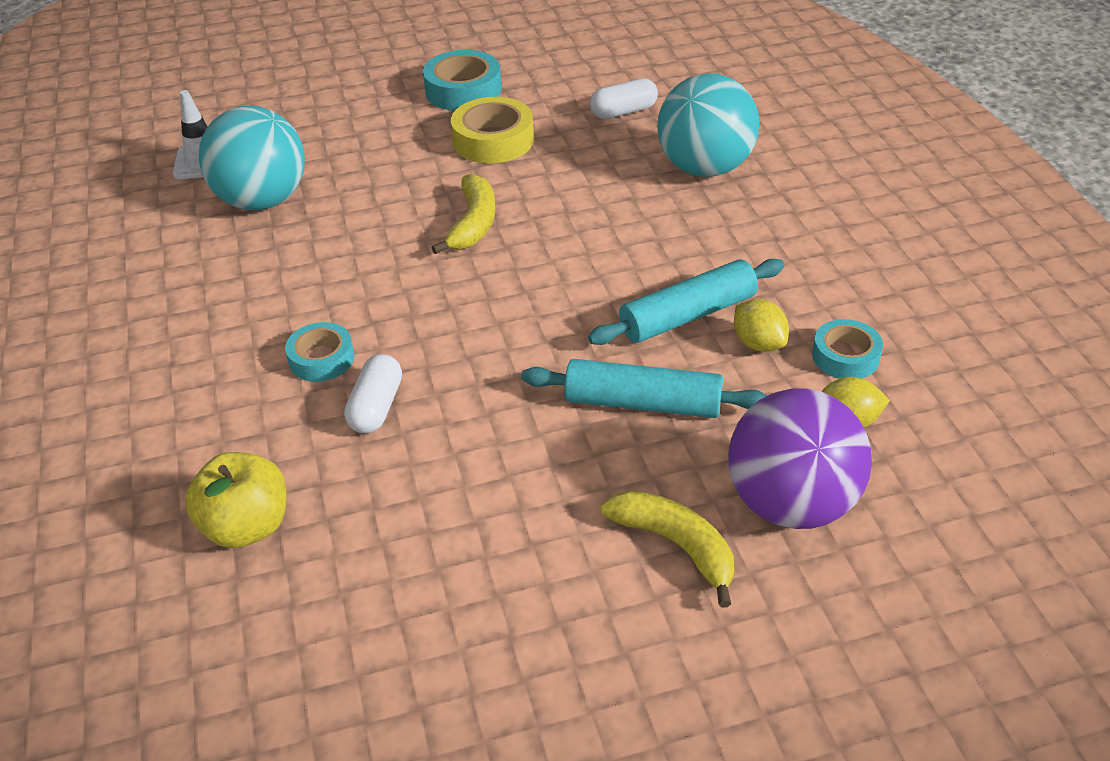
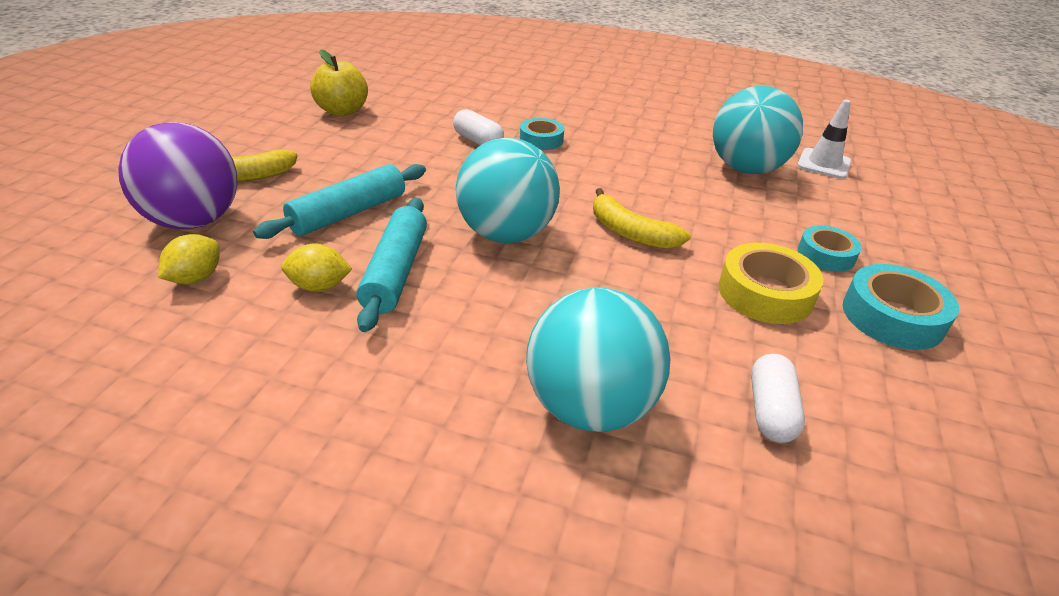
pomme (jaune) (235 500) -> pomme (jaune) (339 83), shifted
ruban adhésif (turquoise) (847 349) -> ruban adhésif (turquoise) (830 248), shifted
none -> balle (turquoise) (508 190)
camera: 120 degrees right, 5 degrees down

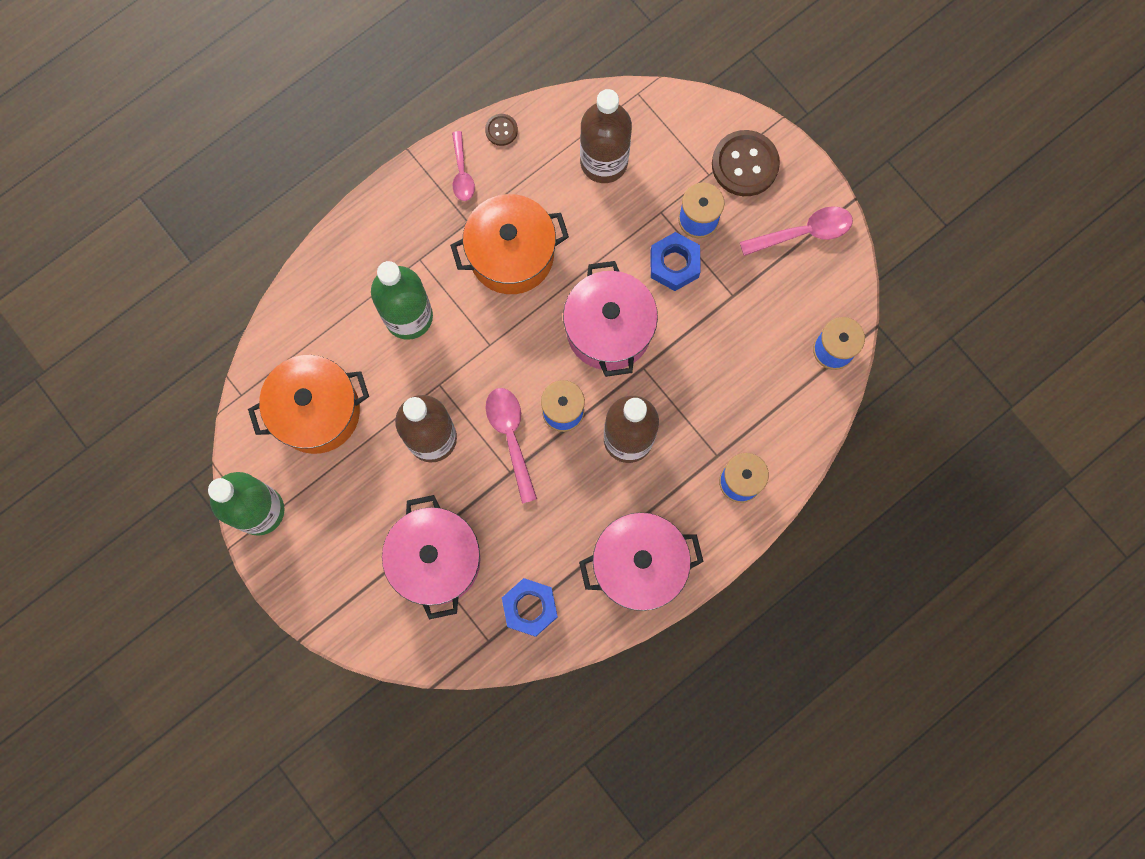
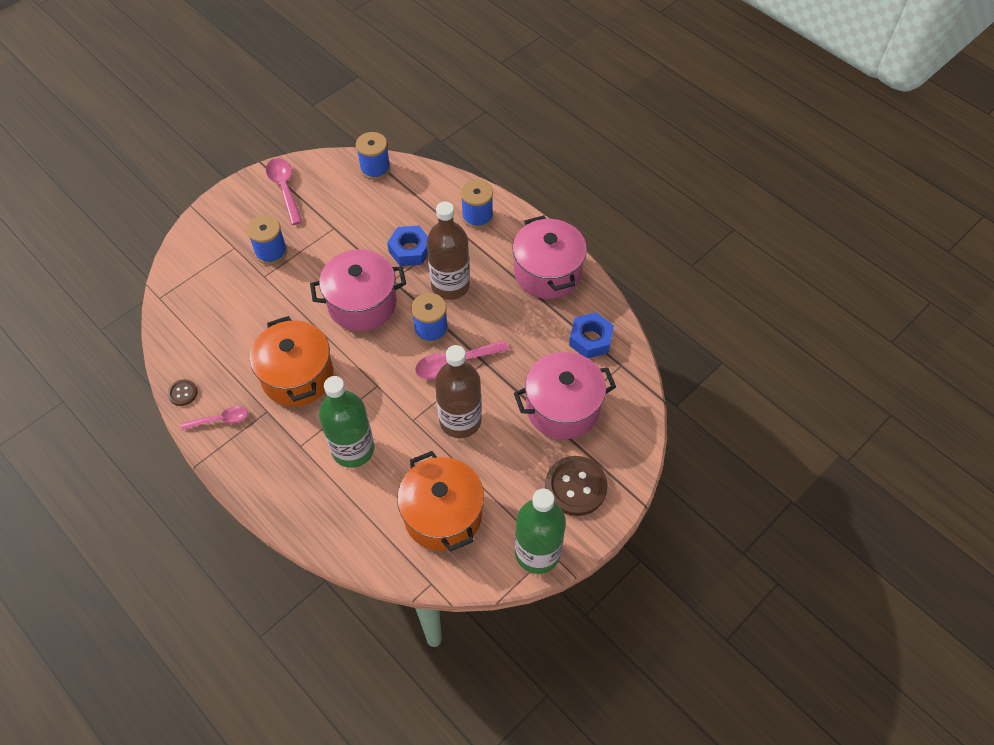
bouteille (marron) (606 136) -> none
écrou (bleu) (675 261) -> écrou (bleu) (407 246), shifted
bouton (marron) (746 163) -> bouton (marron) (576 486), shifted
camera: 95 degrees left, 20 degrees down

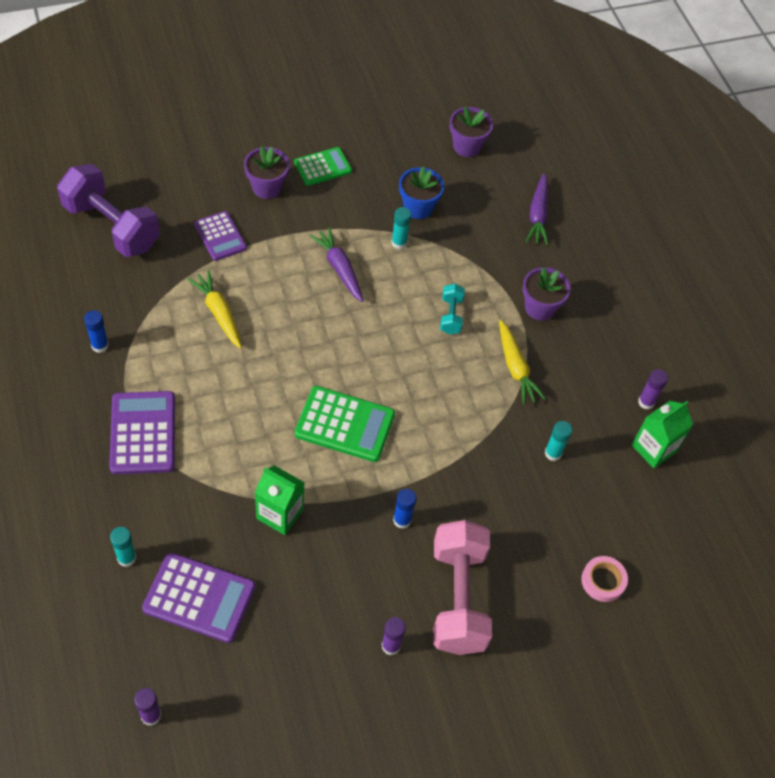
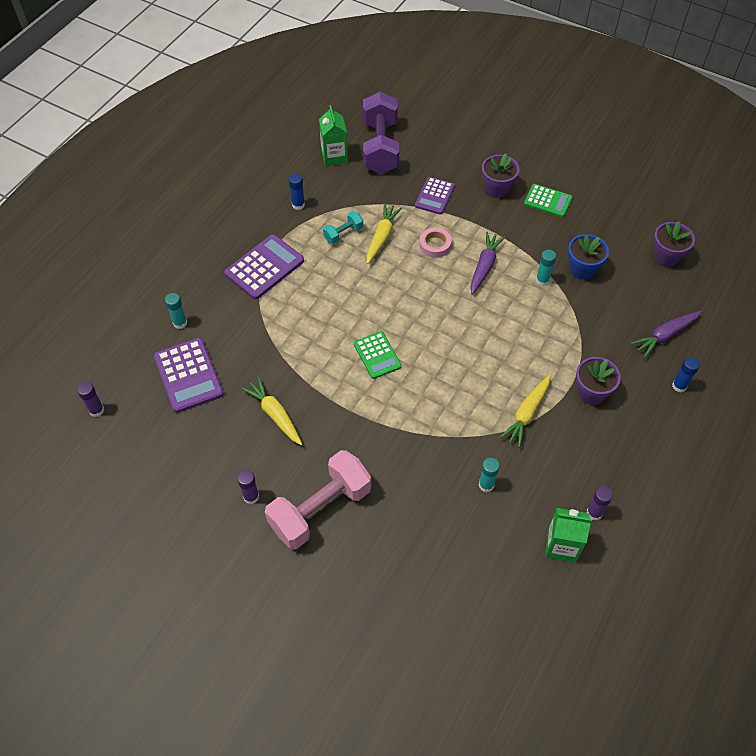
brique de lait (vert) (280 500) -> brique de lait (vert) (333 135), shifted
calculatrice (vert) (345 424) -> calculatrice (vert) (378 355), x0.65
bâton de colle (bleu) (405 509) -> bâton de colle (bleu) (686 374), shifted
haltère (turquoise) (452 309) -> haltère (turquoise) (343 227), shifted
ruban adhésif (rose) (604 579) -> ruban adhésif (rose) (435 242), shifted
none -> carotte (jaune) (271 411)
camera: 55 degrees right, 0 degrees up

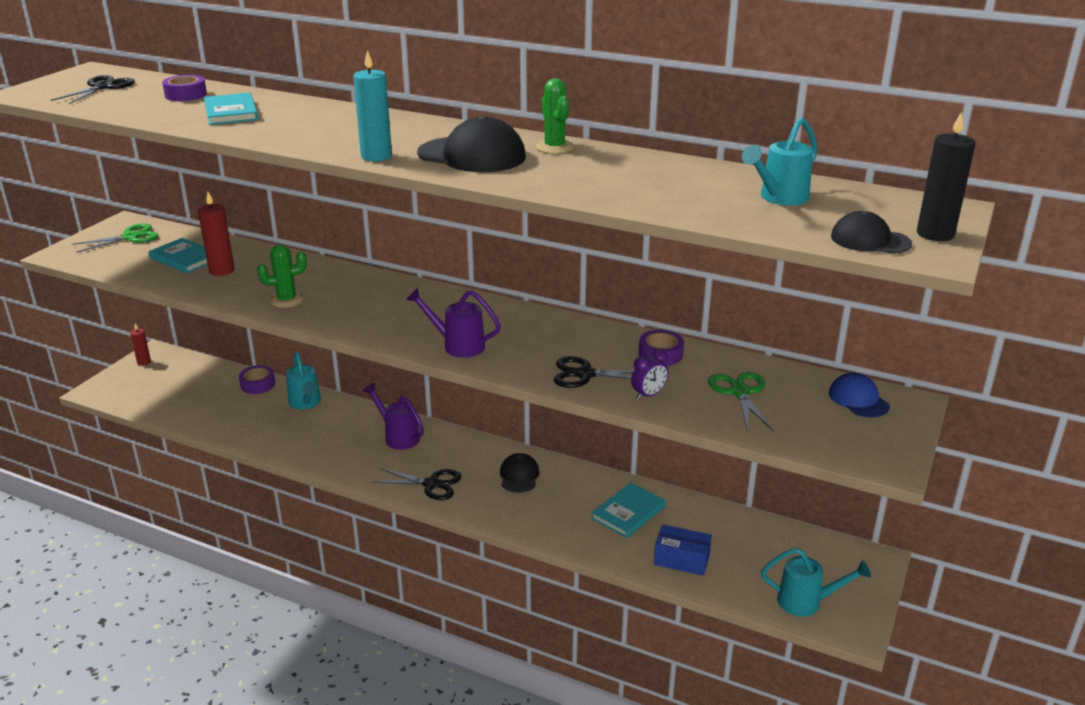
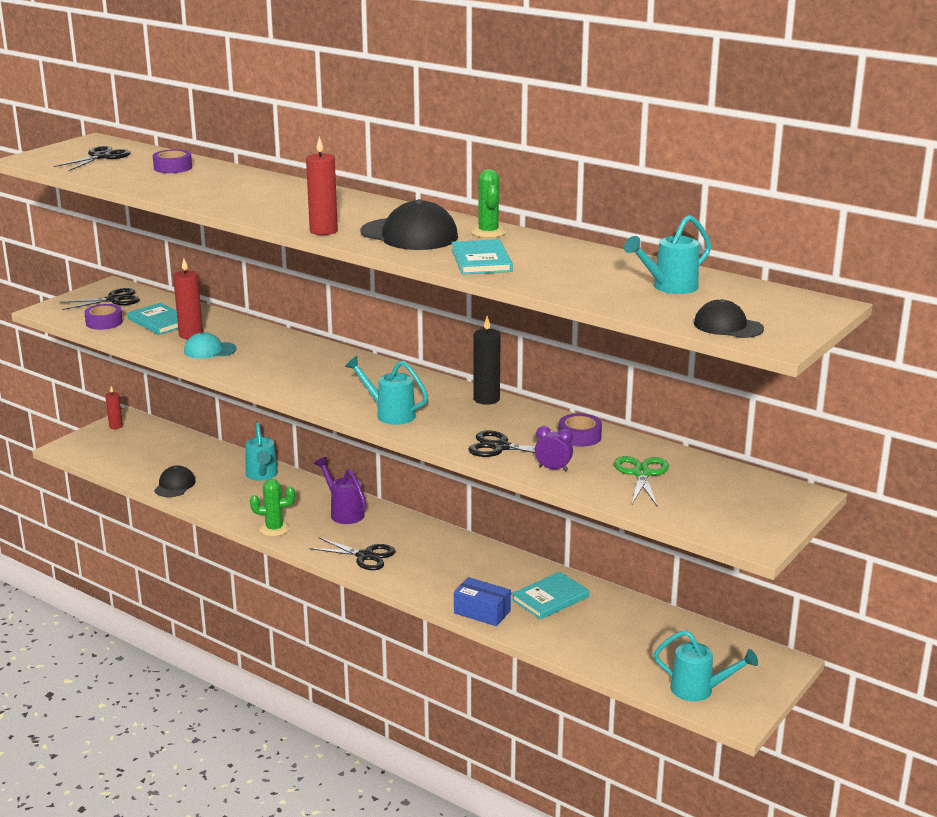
ciseaux (vert) (115 238) -> ciseaux (noir) (99 299)
livre (turquoise) (231 109) -> livre (turquoise) (482 257), shifted
ruban adhésif (violet) (257 379) -> ruban adhésif (violet) (103 317), shifted
cactus (vert) (282 276) -> cactus (vert) (272 507), shifted
bougie (turquoise) (372 106) -> bougie (rouge) (322 185)
arrosoir (violet) (453 323) -> arrosoir (turquoise) (386 390)
casquette (noir) (520 473) -> casquette (noir) (175 481), shifted
réveil (violet) (650 374) -> réveil (violet) (554 448), 135 degrees counterclockwise
boîte (bleu) (683 550) -> boîte (bleu) (482 601), shifted
casquette (bleu) (859 395) -> none
bougie (noir) (946 176) -> bougie (noir) (487 360), shifted
none -> casquette (turquoise) (210 345)
camera: 10 degrees right, 5 degrees down

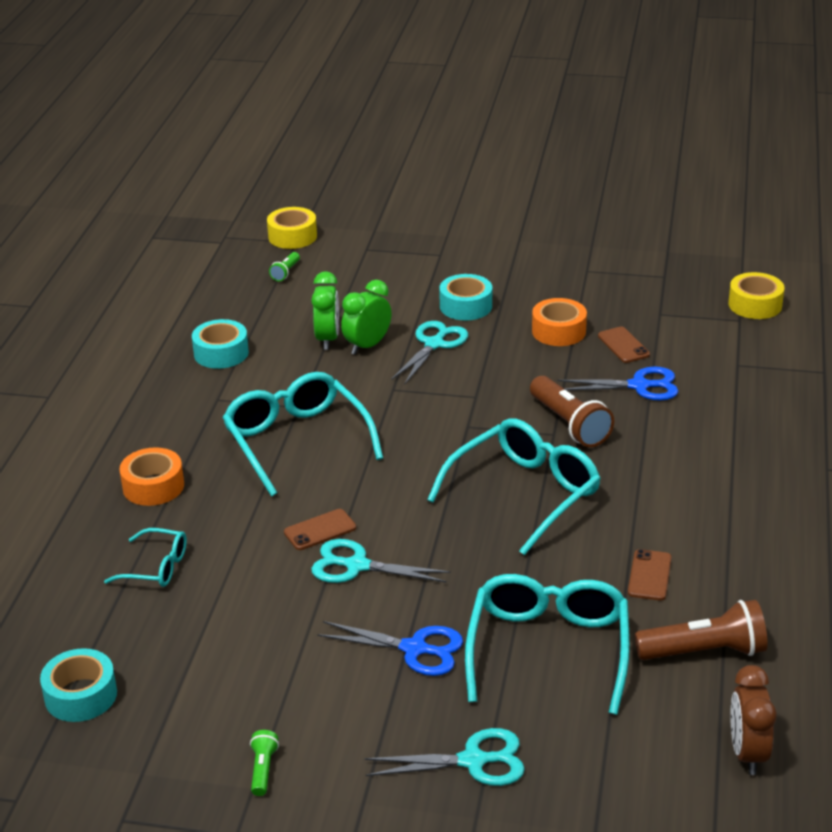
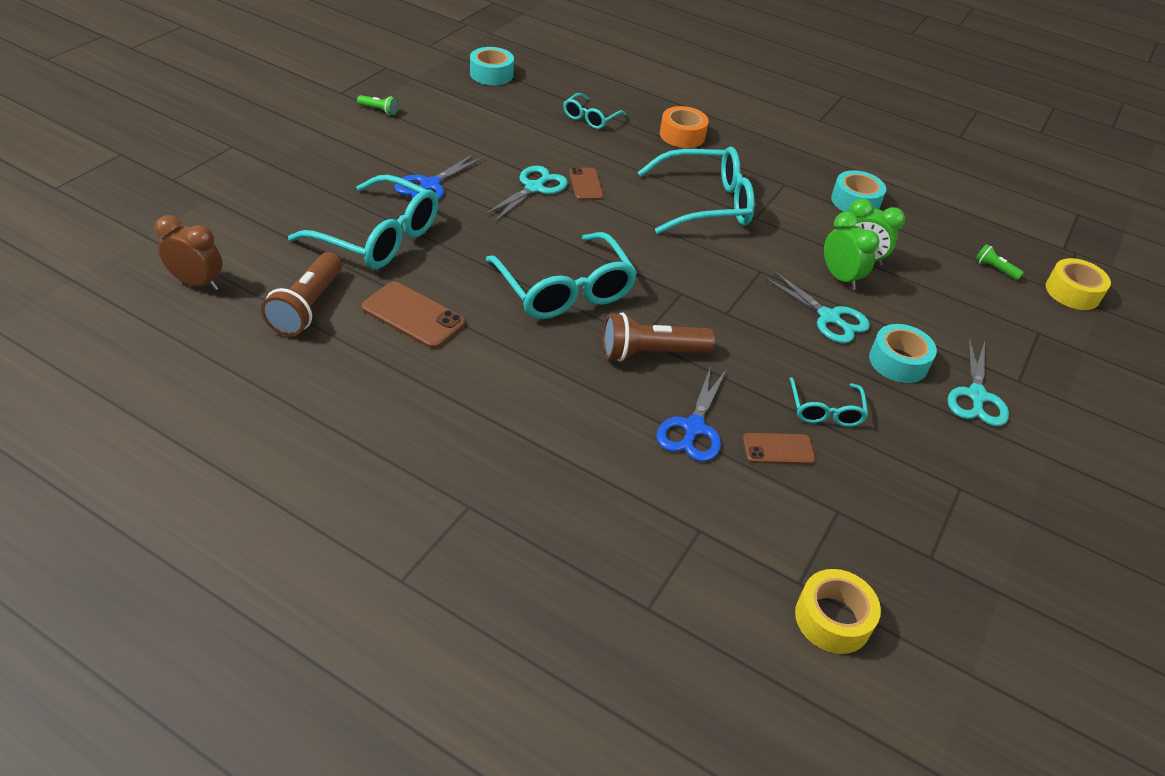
ciseaux (turquoise) (444 757) -> ciseaux (turquoise) (978 382), shifted
ruban adhésif (orange) (559 322) -> lunettes (turquoise) (829 402)
téléphone (marron) (650 575) -> téléphone (marron) (413 315), x1.56
camera: 105 degrees right, 10 degrees up

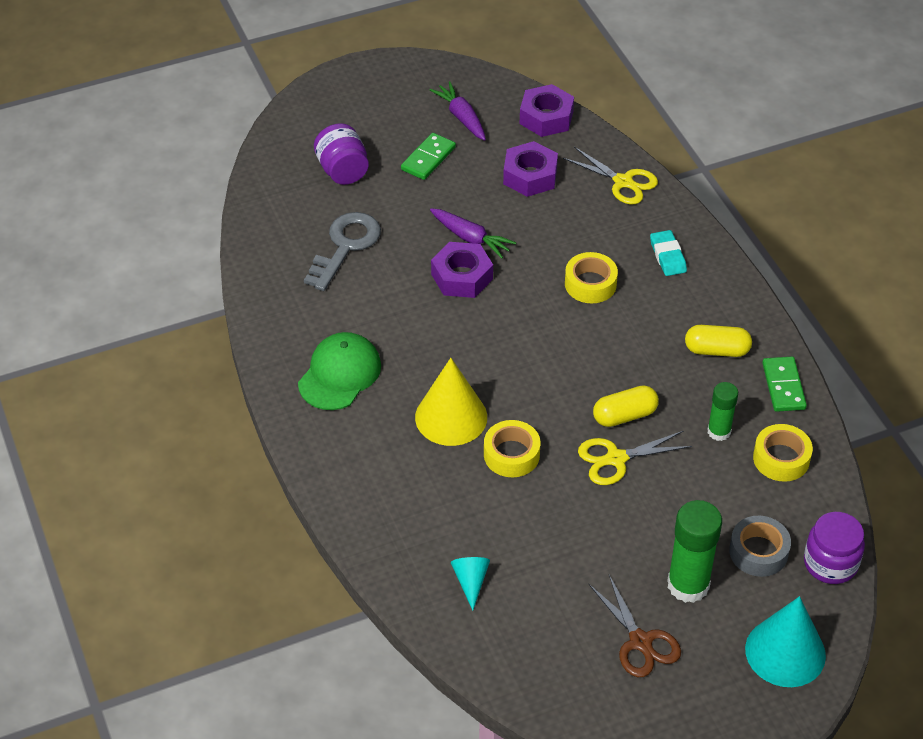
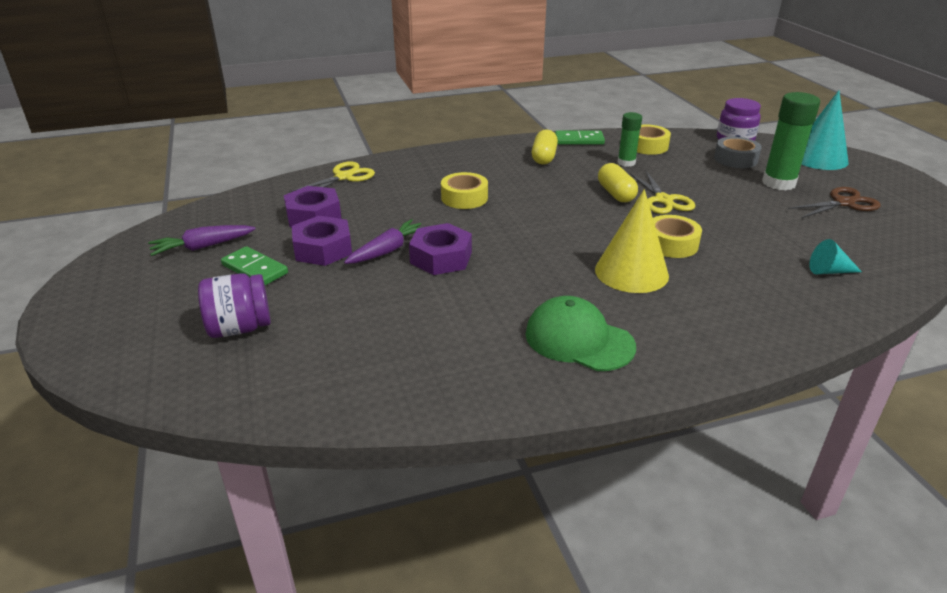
clé (gris) (342 251) -> none
écrou (violet) (547 110) -> écrou (violet) (322 241), shifted
gomme (turquoise) (668 253) -> none
camera: 85 degrees left, 15 degrees down

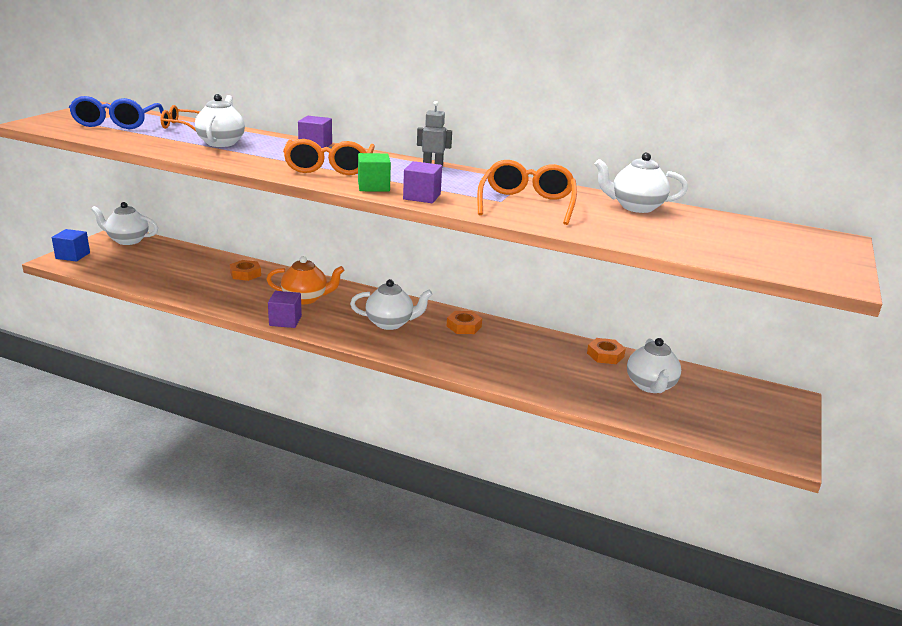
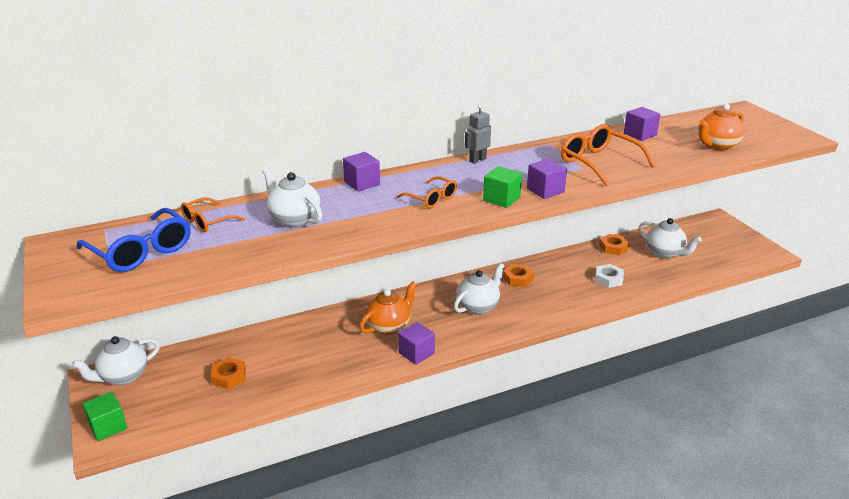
cube (bleu) (71 245) -> cube (vert) (104 416)
écrou (orange) (245 270) -> écrou (orange) (228 373), shifted
lunettes (orange) (329 157) -> lunettes (orange) (427 192), x0.60
théière (blanc) (641 182) -> cube (violet) (642 124)
none -> écrou (blanc) (609 276)
none -> théière (orange) (721 127)
camera: 45 degrees left, 5 degrees up

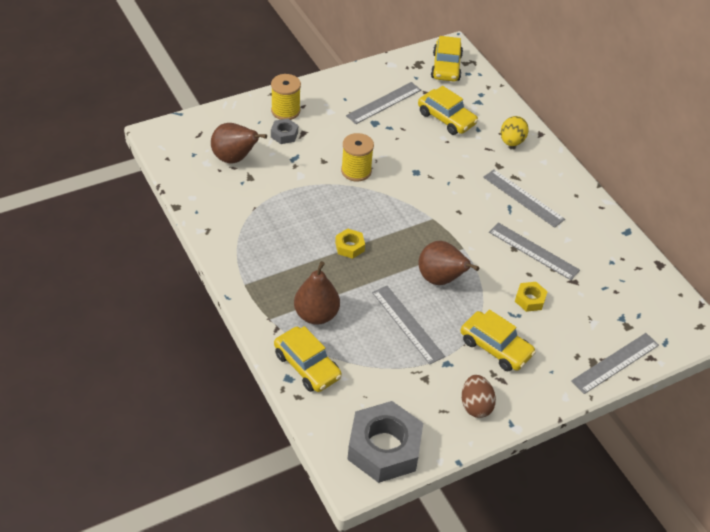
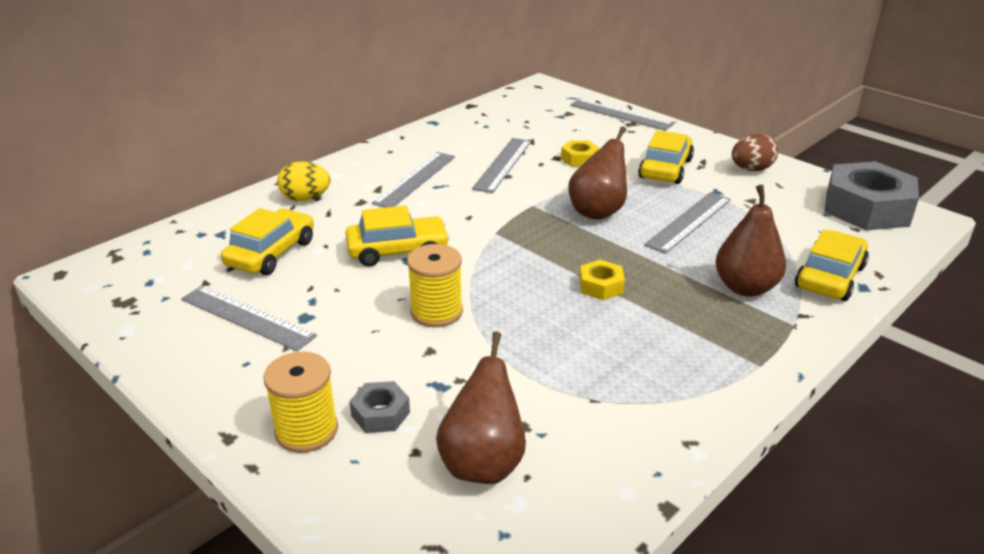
voiture (jaune) (447 58) -> voiture (jaune) (397 236), shifted
camera: 105 degrees left, 15 degrees down

